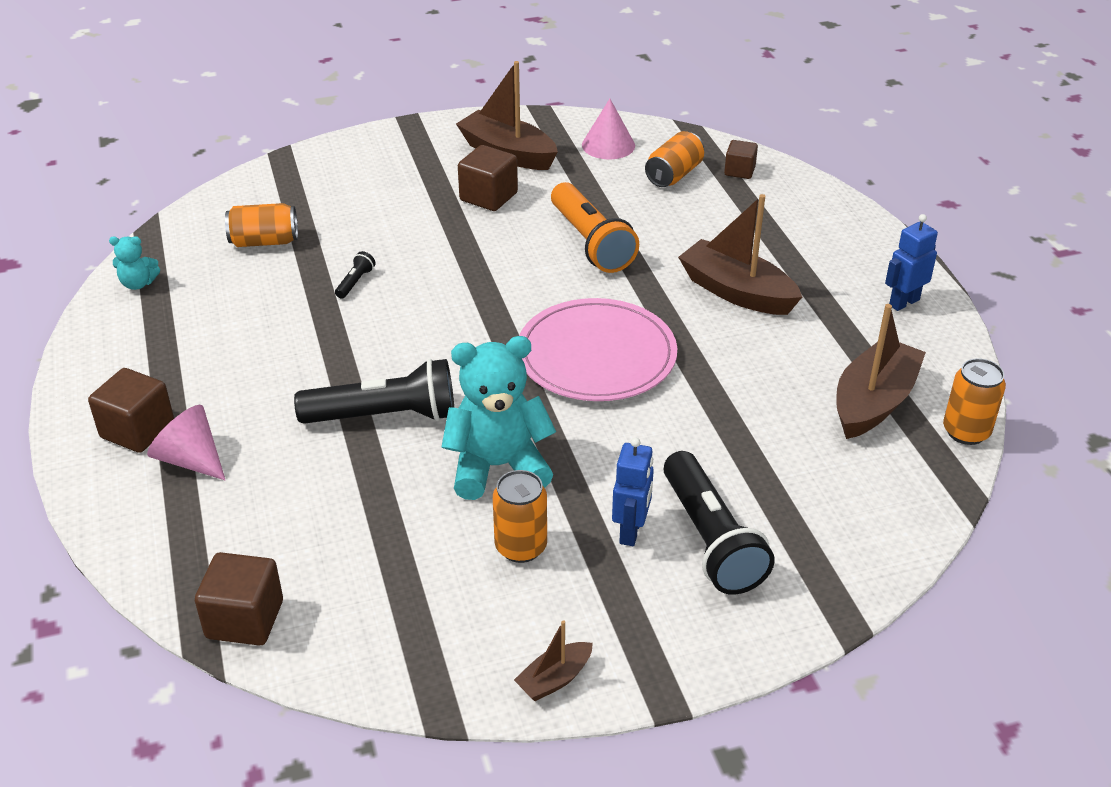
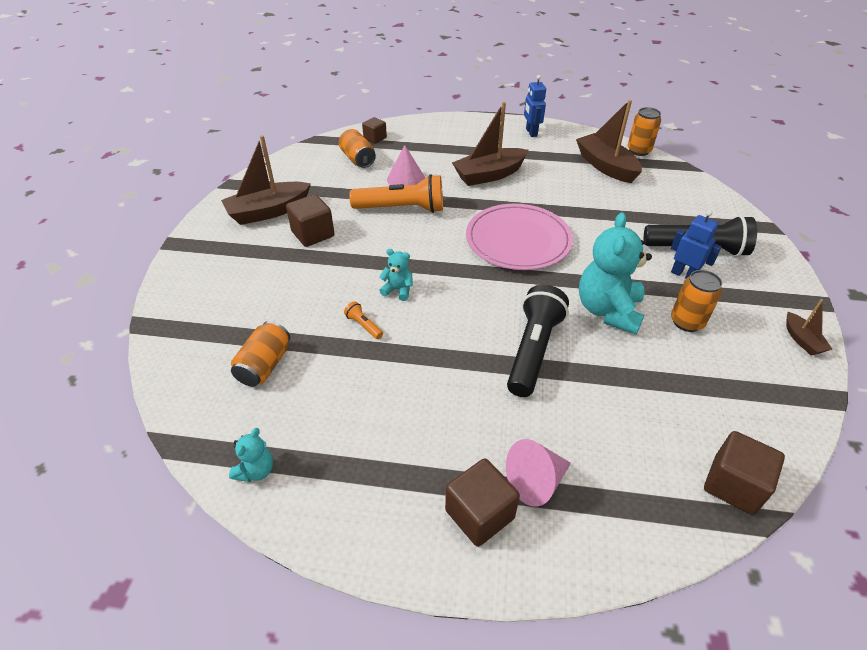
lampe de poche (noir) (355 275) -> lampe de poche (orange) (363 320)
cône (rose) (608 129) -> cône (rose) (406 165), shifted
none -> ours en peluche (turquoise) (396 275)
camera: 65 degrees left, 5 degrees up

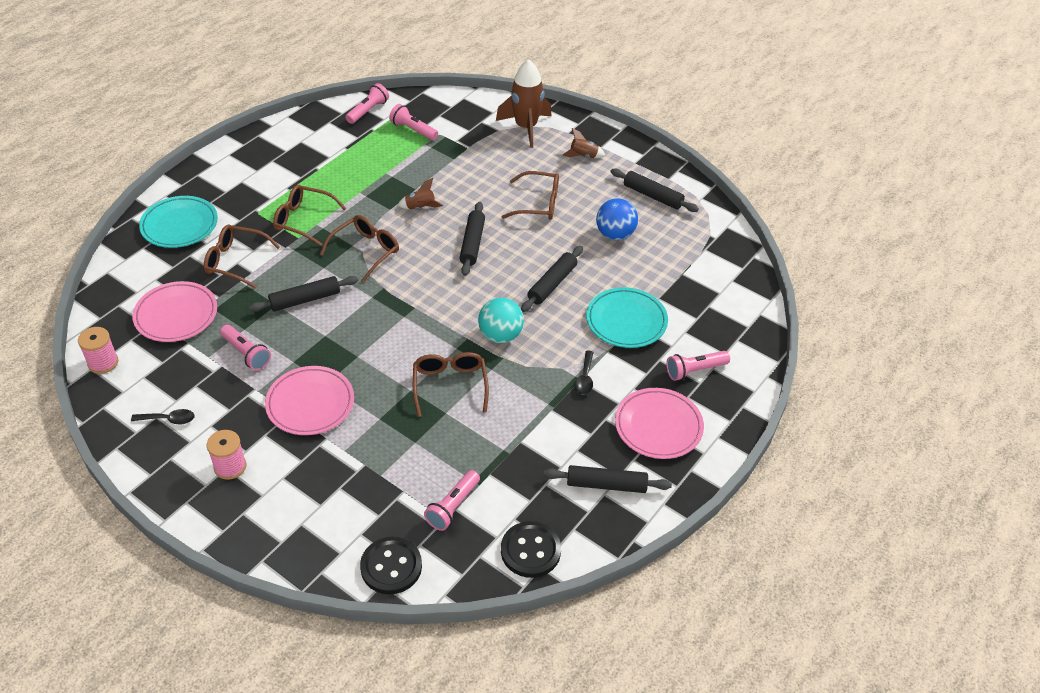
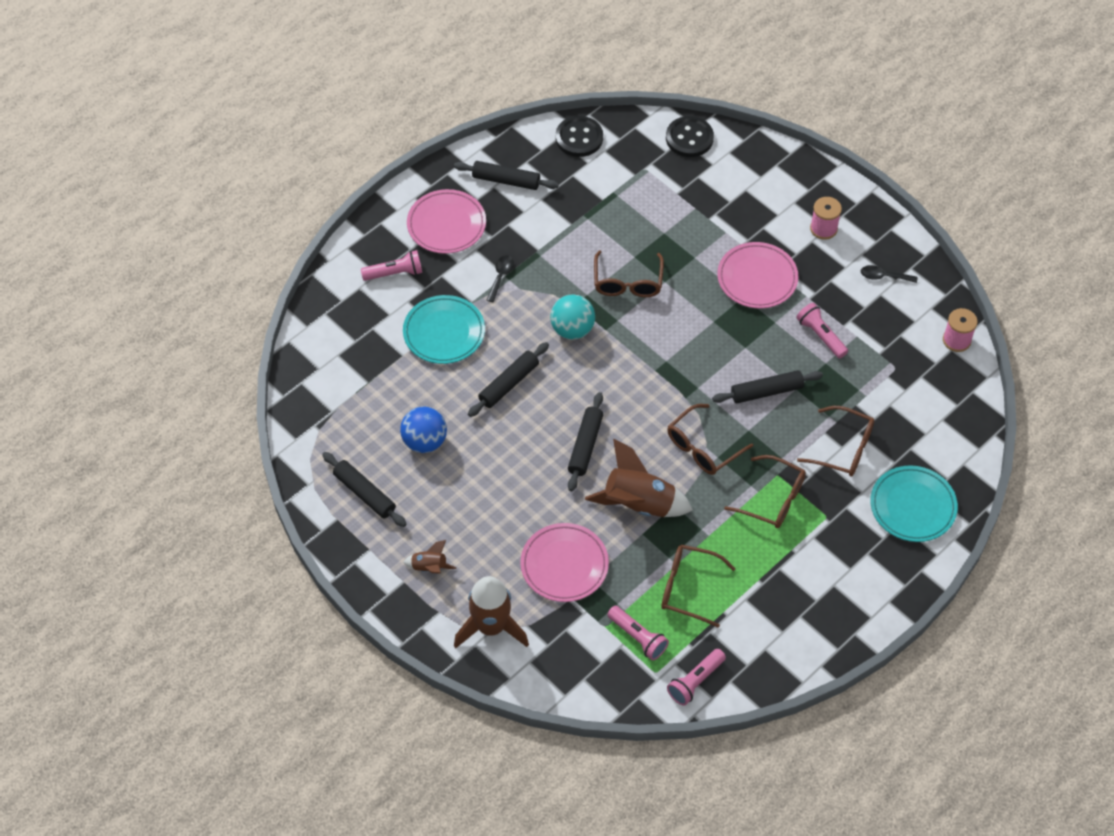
assiette (rose) (174 311) -> assiette (rose) (564 562), shifted
fusée (marron) (420 193) -> fusée (marron) (639 478), x2.04
lampe de poche (rose) (452 500) -> none
lunettes (marron) (530 195) -> lunettes (marron) (698 586), shifted
camera: 170 degrees left, 10 degrees up

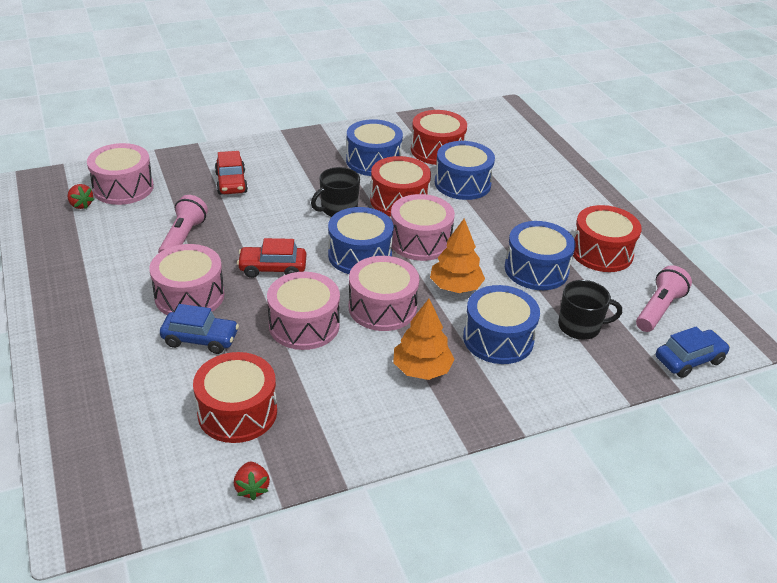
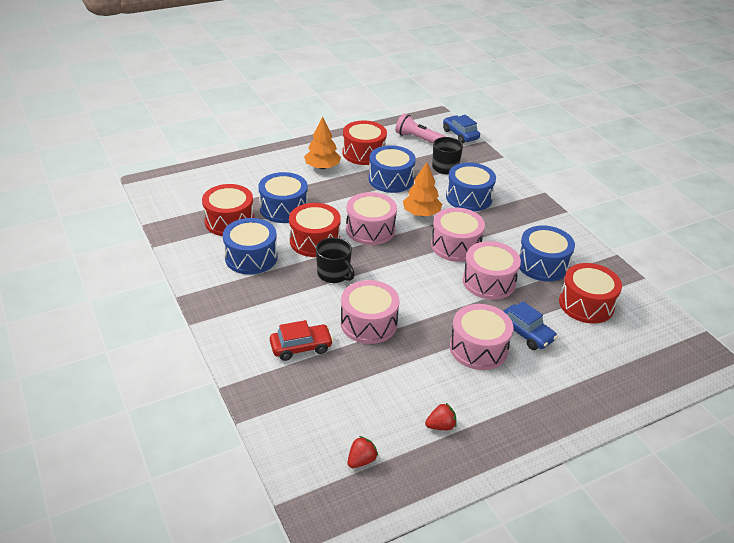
tambour (rose) (120 174) -> tambour (rose) (370 312), shifted
lampe de poche (rose) (183 224) -> none
voiture (bleu) (199 329) -> voiture (bleu) (530 325), 135 degrees clockwise
fraise (rouge) (252 481) -> fraise (rouge) (441 416), shifted
voiture (rouge) (271 258) -> none
tambour (bleu) (361 240) -> tambour (bleu) (547 253), shifted
arbre (orange) (423 339) -> arbre (orange) (322 143), shifted
camera: 95 degrees left, 0 degrees up

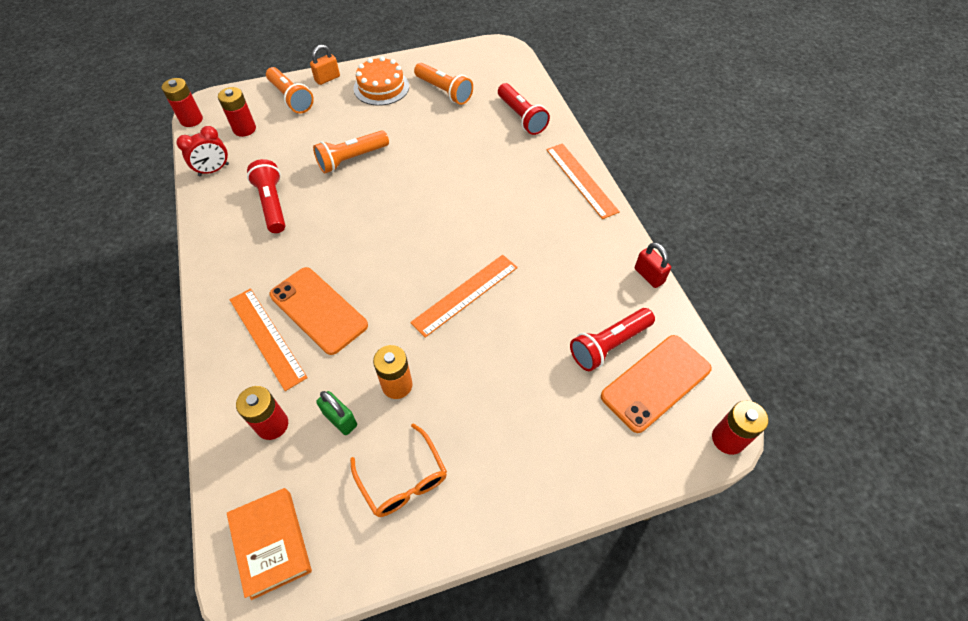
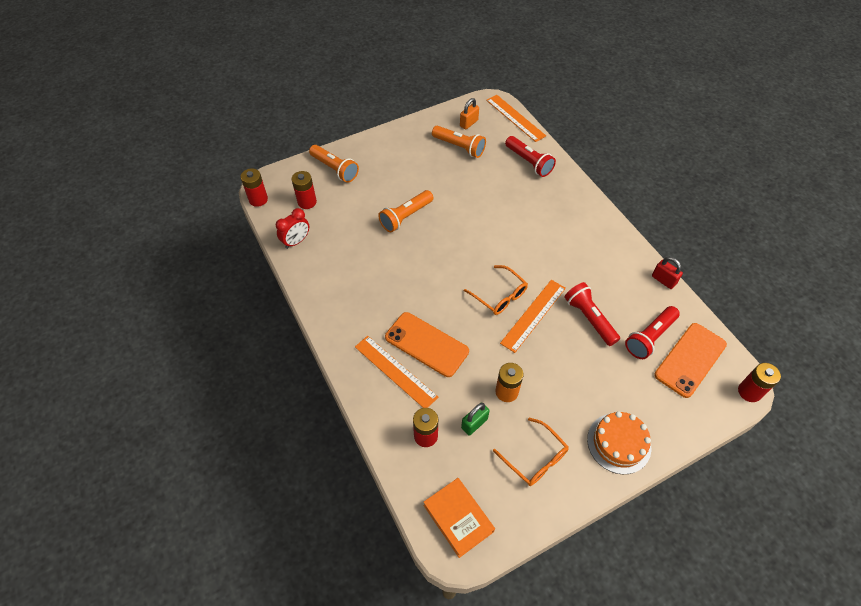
lampe de poche (rouge) (266 196) -> lampe de poche (rouge) (592 314), shifted
cadenas (orange) (325 65) -> cadenas (orange) (469 113), shifted
cadenas (vert) (336 413) -> cadenas (vert) (475 419), 75 degrees counterclockwise
gâteau (orange) (381 81) -> gâteau (orange) (619 442), shifted
règle (orange) (583 181) -> règle (orange) (516 118), shifted
none -> lunettes (orange) (496 290)
camera: 10 degrees left, 0 degrees up

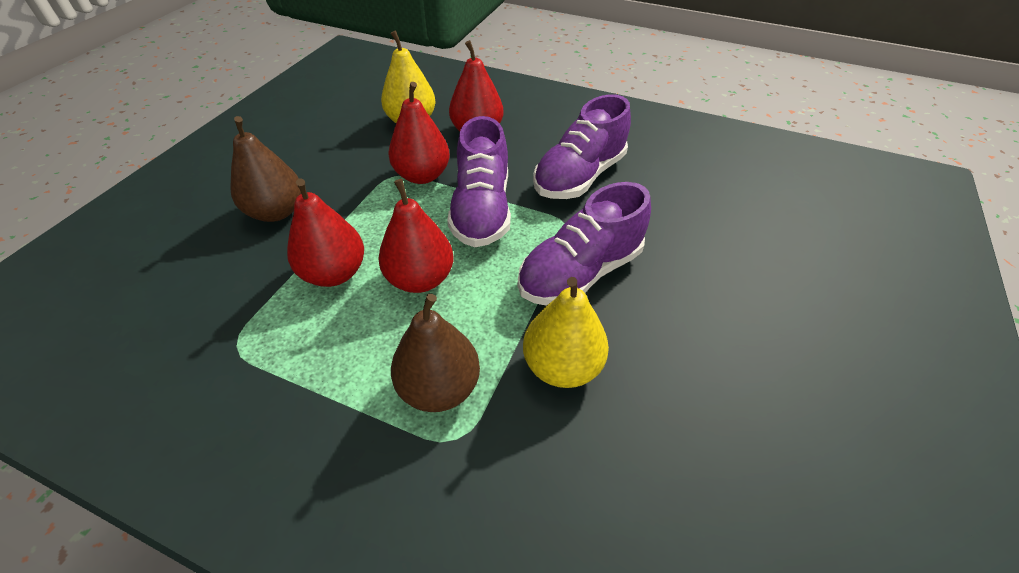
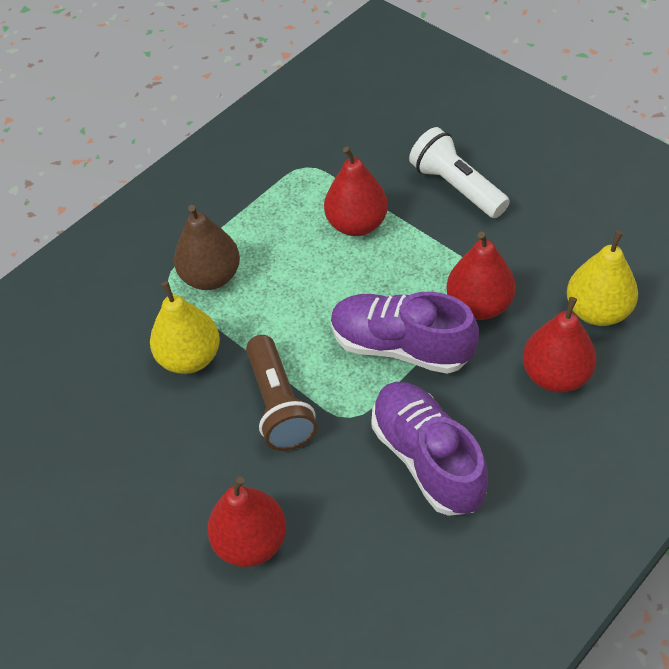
poire (marron) (266 169) -> lampe de poche (blanc) (459 172)
poire (rouge) (415 236) -> poire (rouge) (246 521), shifted
chaussure (violet) (584 244) -> lampe de poche (marron) (282 393)
camera: 115 degrees right, 5 degrees up

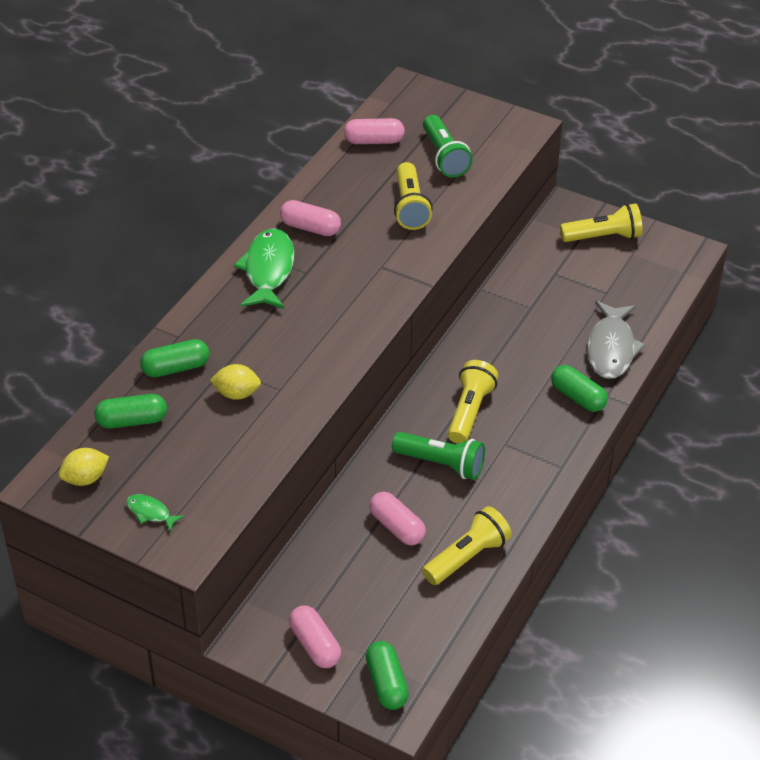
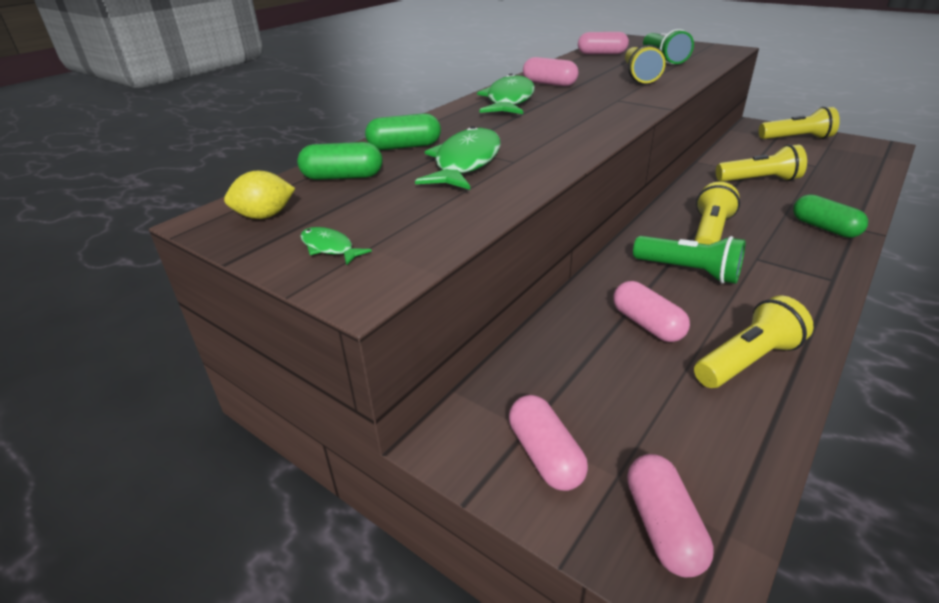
citron (jaune) (235 382) -> poisson (vert) (458 158)
gélule (vert) (387 675) -> gélule (rose) (670 516)
poisson (gris) (616 340) -> none
none -> lampe de poche (jaune) (761 163)
camera: 10 degrees right, 10 degrees down

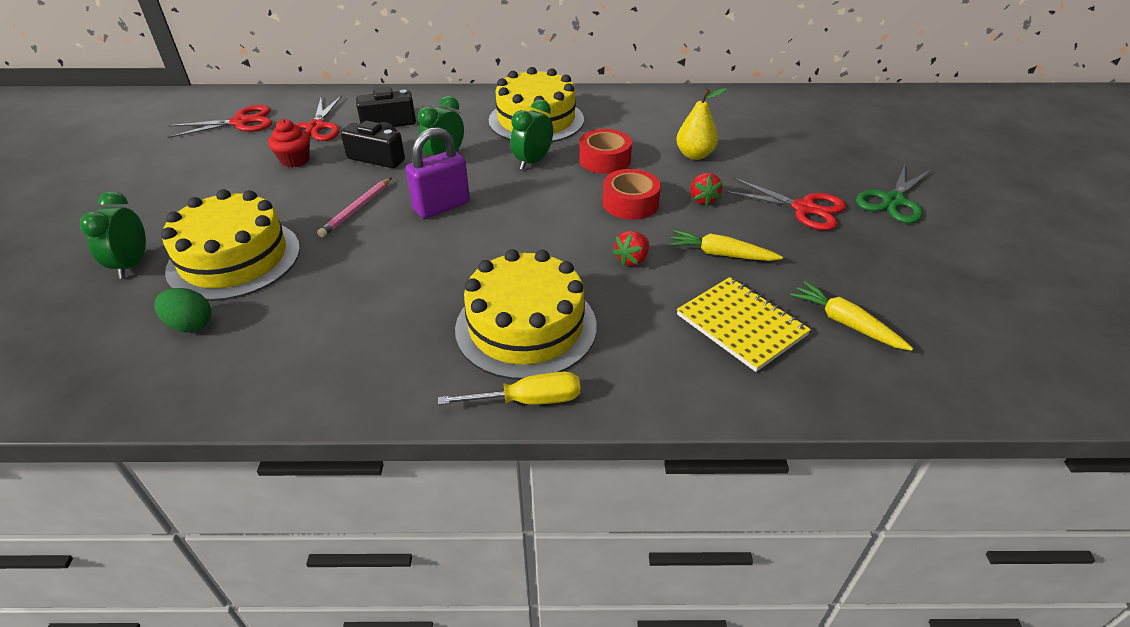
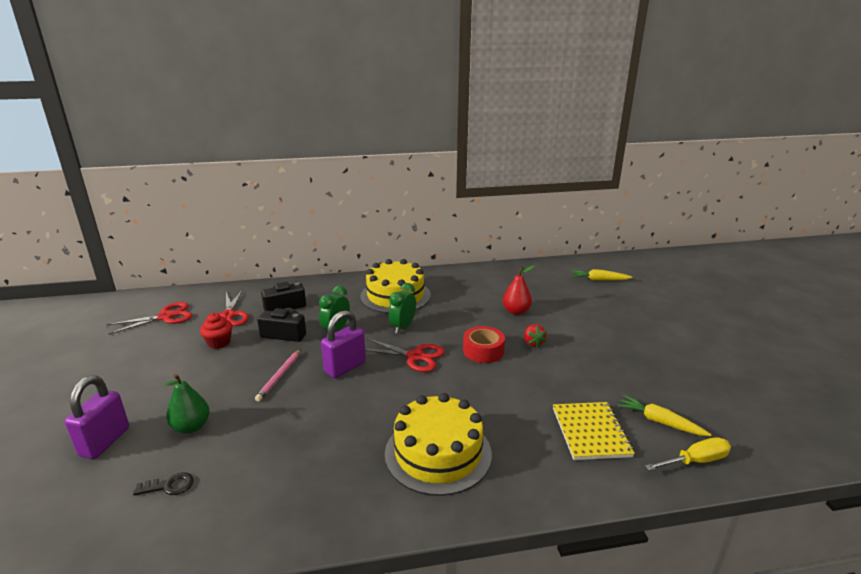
réveil (vert) (113 235) -> cadenas (violet) (97 417)
œuf (vert) (182 310) -> clé (noir) (163 484)
gâteau (jaune) (230 245) -> poire (vert) (186 403)
tournevis (jaune) (509 388) -> tournevis (jaune) (688 454), shifted
ruban adhésif (rouge) (605 151) -> none
fraise (rouge) (630 248) -> none
carotte (jaune) (726 245) -> carotte (jaune) (602 274), shifted
poire (jaune) (701 124) -> poire (rouge) (519 290)
carnet (jaune) (744 324) -> carnet (jaune) (594 431), 45 degrees clockwise
ciseaux (rouge) (785 204) -> ciseaux (rouge) (405 355), shifted
ciseaux (vert) (893 194) -> none
camera: 10 degrees left, 15 degrees down

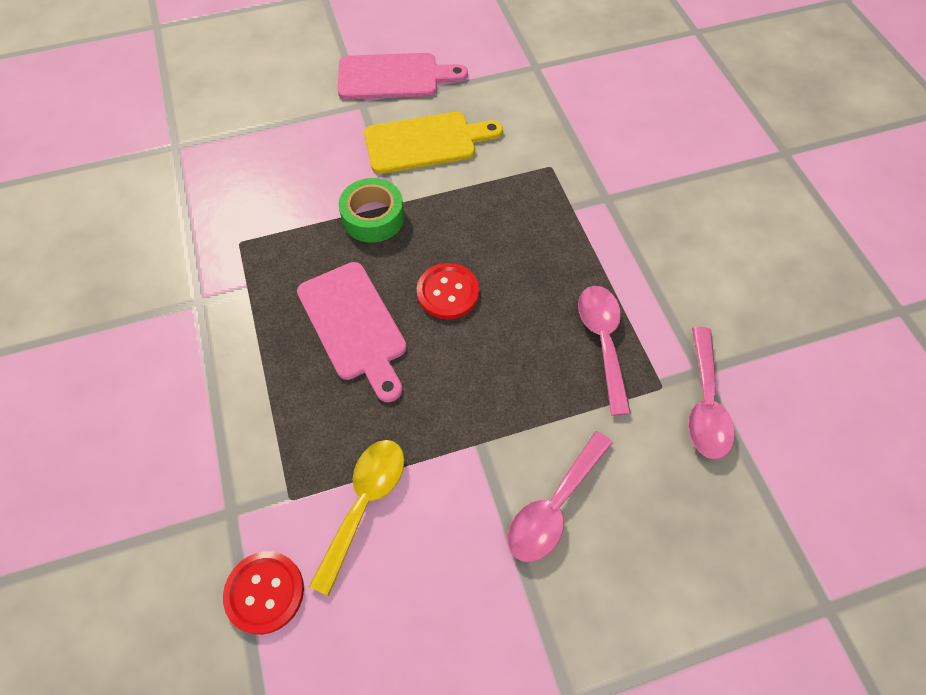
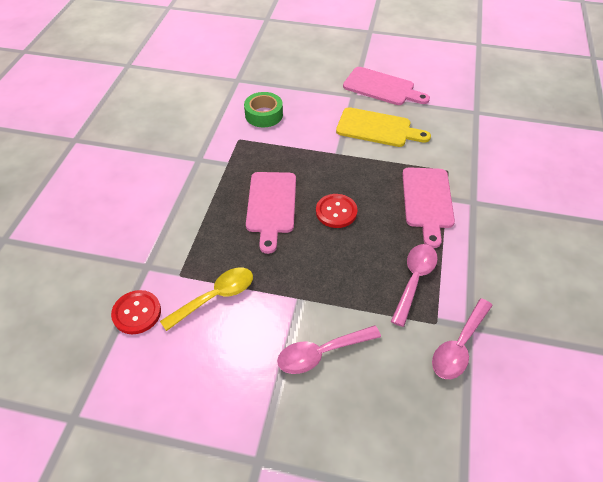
ruban adhésif (vert) (372 210) -> ruban adhésif (vert) (263 109), shifted
none -> planche à découper (rose) (428 207)
camera: 30 degrees right, 10 degrees down

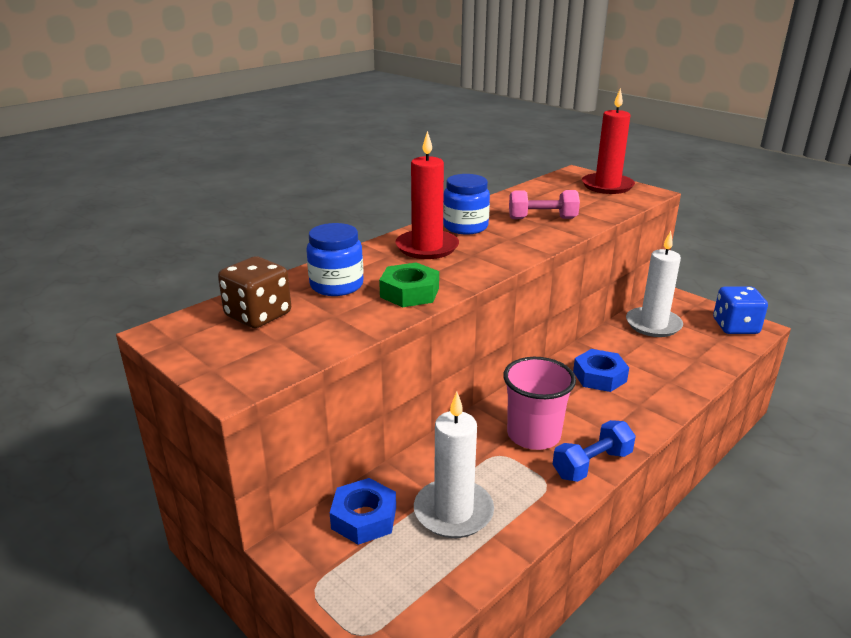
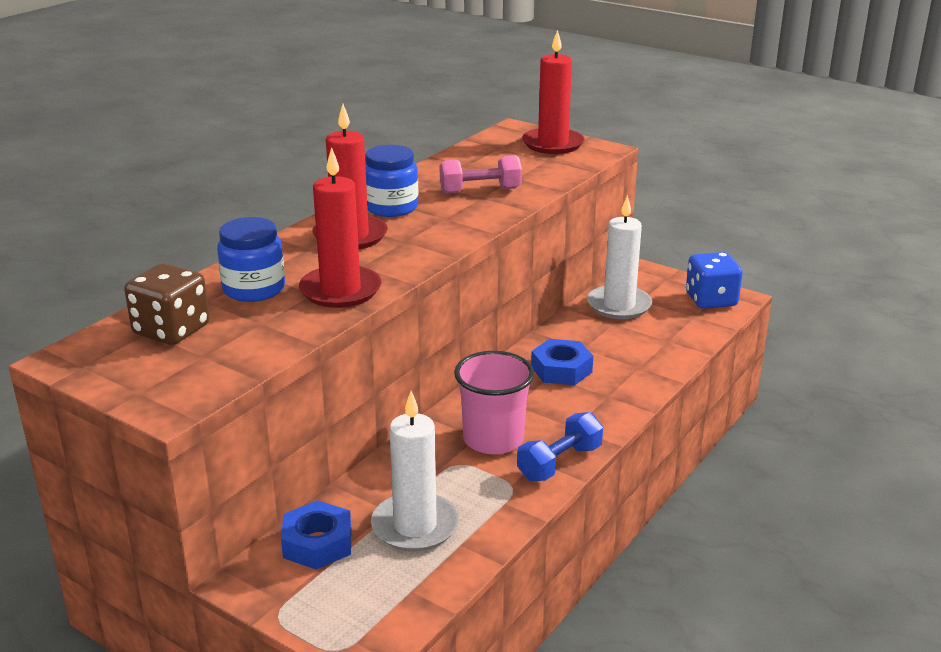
écrou (vert) (409 284) -> bougie (rouge) (340 227)
camera: 10 degrees left, 0 degrees up

